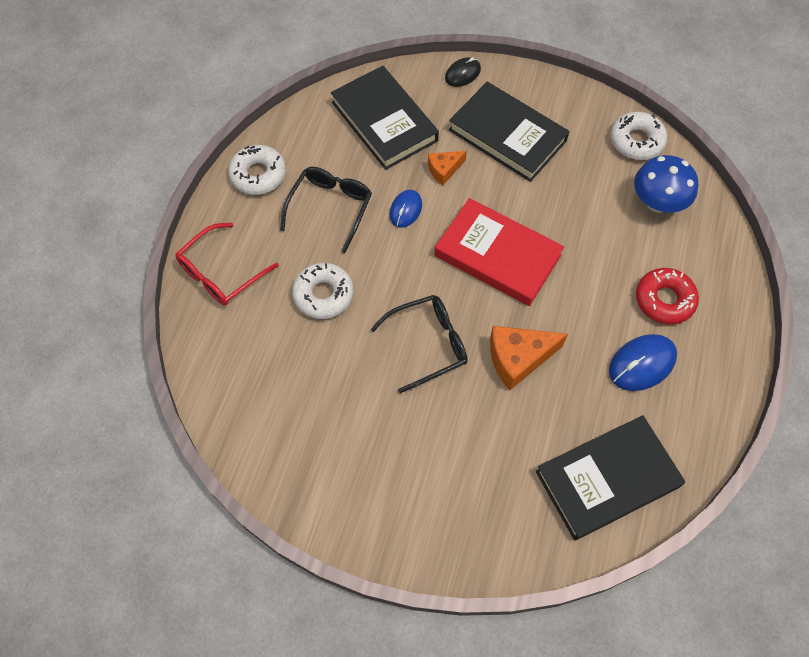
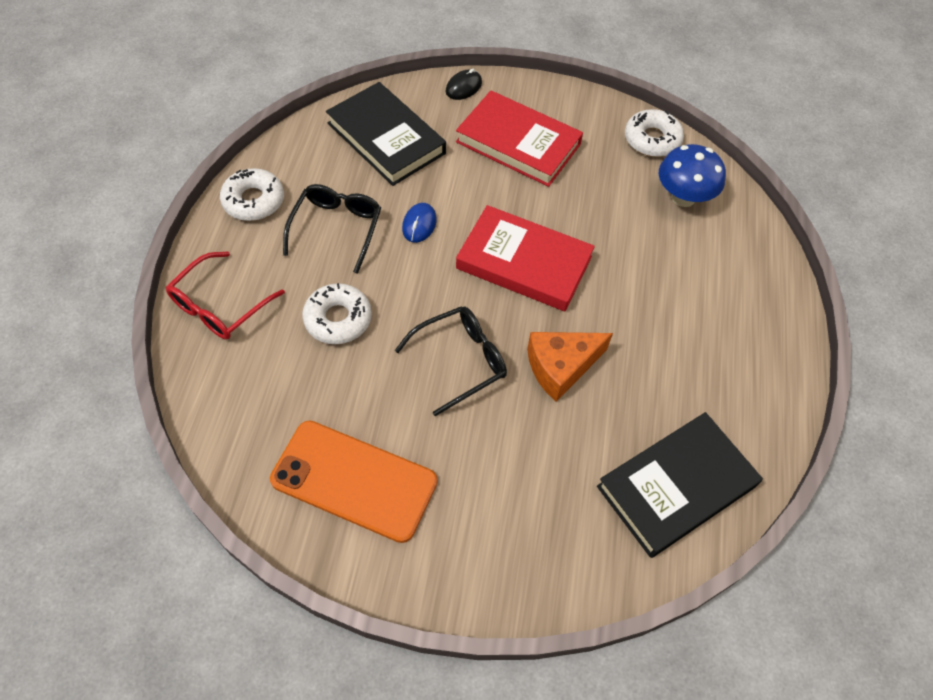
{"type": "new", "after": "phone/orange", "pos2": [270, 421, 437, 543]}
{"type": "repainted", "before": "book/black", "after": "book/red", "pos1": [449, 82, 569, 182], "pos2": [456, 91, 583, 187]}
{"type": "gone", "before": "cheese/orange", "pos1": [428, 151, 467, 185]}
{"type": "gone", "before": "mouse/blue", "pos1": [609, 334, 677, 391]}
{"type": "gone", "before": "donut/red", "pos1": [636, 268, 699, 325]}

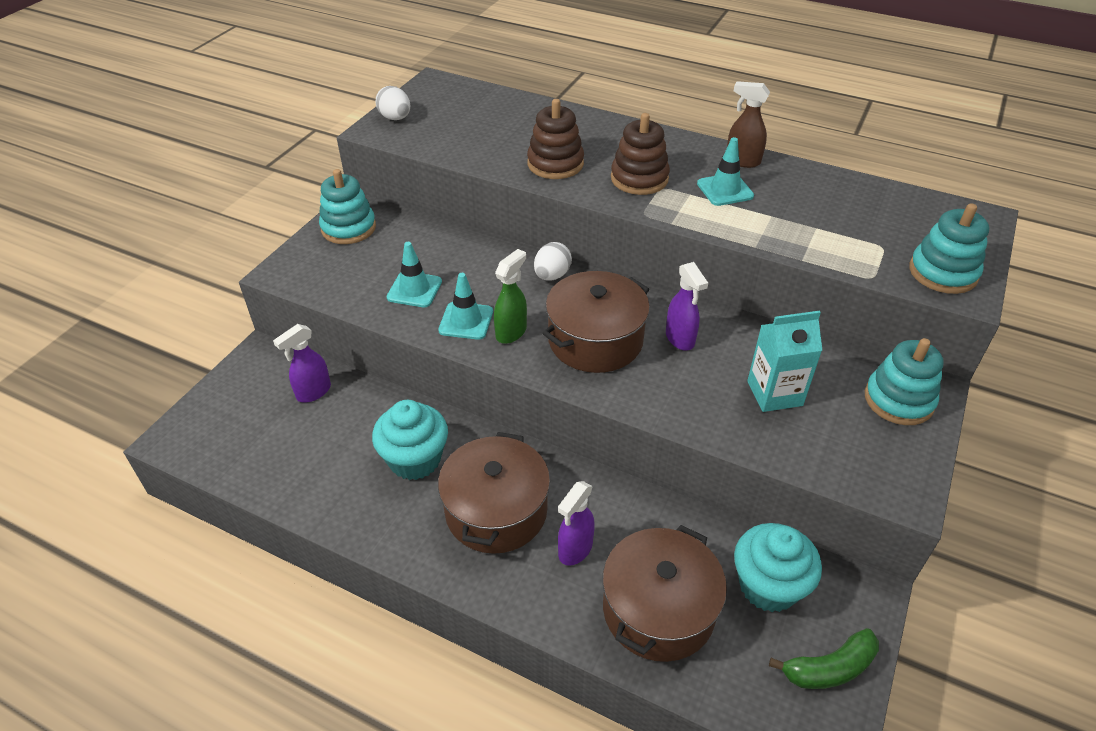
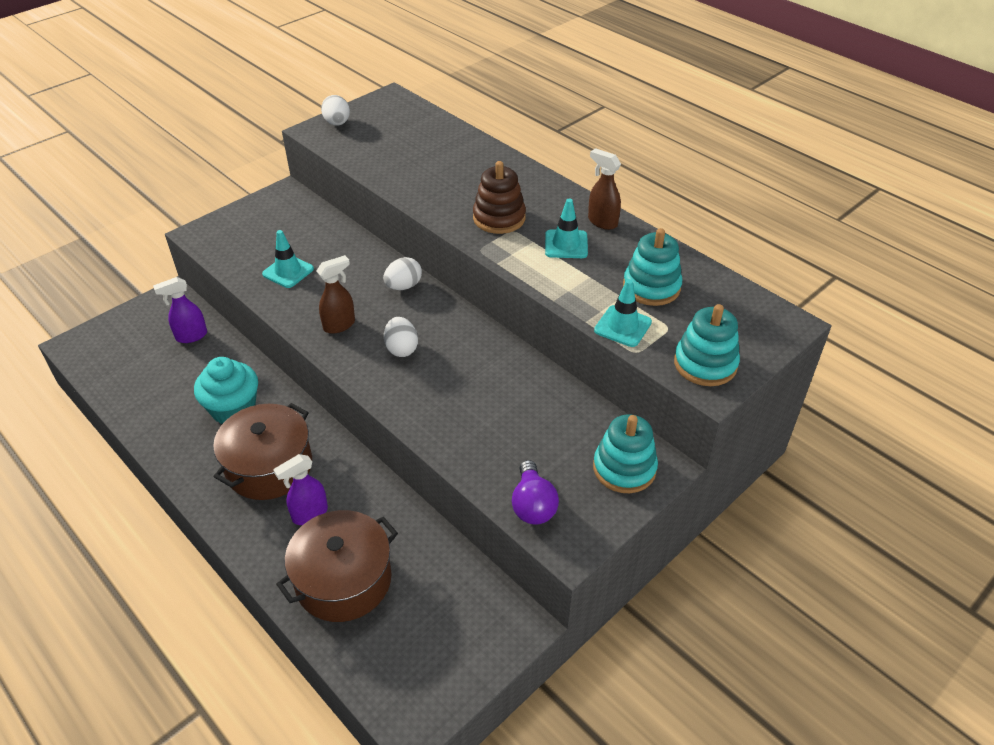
{"type": "repainted", "before": "spray bottle/green", "after": "spray bottle/brown", "pos1": [494, 249, 527, 344], "pos2": [316, 255, 355, 334]}
{"type": "swapped", "before": "pot/brown", "after": "egg/white", "pos1": [542, 271, 650, 373], "pos2": [384, 317, 418, 357]}
{"type": "new", "after": "light bulb/purple", "pos2": [512, 460, 559, 525]}
{"type": "shifted", "before": "traffic cone/turquoise", "pos1": [438, 273, 493, 340], "pos2": [594, 279, 652, 347]}
{"type": "shifted", "before": "stacking toy/turquoise", "pos1": [319, 169, 376, 244], "pos2": [623, 228, 682, 306]}
{"type": "gone", "before": "stacking toy/brown", "pos1": [527, 99, 584, 179]}
{"type": "gone", "before": "spray bottle/purple", "pos1": [666, 262, 708, 351]}
{"type": "gone", "before": "cupcake/turquoise", "pos1": [734, 523, 822, 612]}
{"type": "gone", "before": "carton/turquoise", "pos1": [747, 311, 822, 412]}
{"type": "gone", "before": "banana/green", "pos1": [769, 628, 879, 689]}

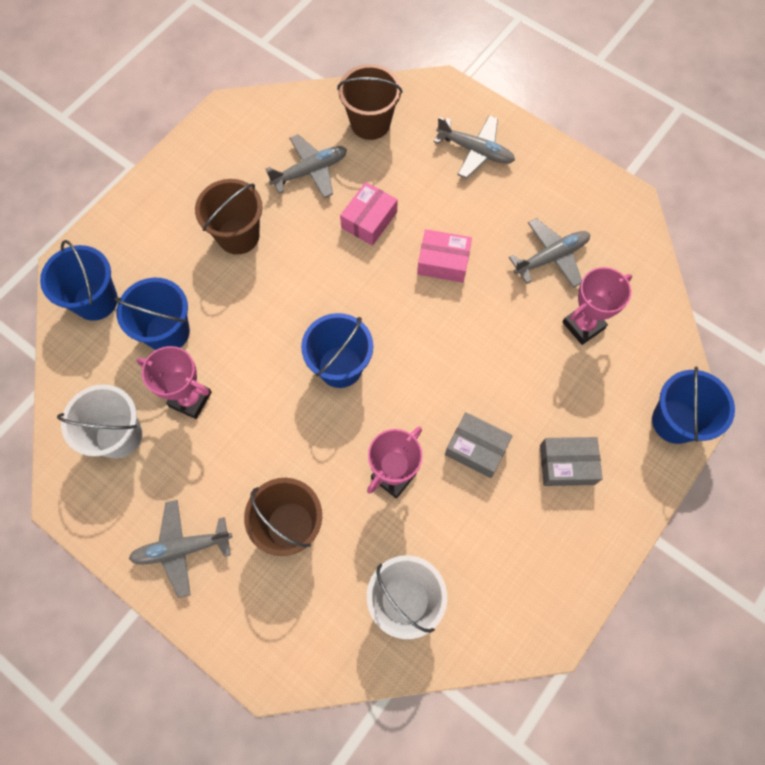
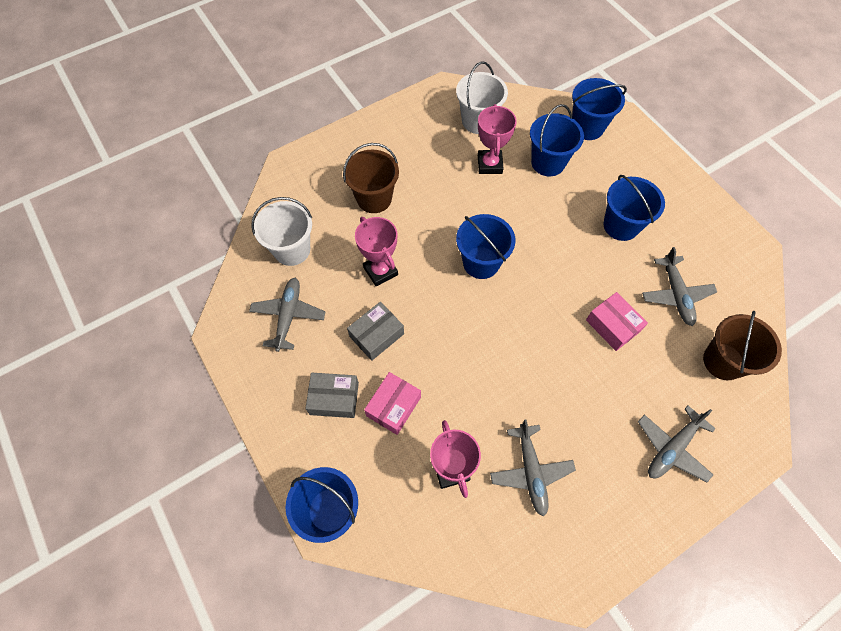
{"type": "shifted", "before": "plane/grey", "pos1": [129, 500, 232, 598], "pos2": [249, 278, 325, 352]}
{"type": "rotated", "before": "box/grey", "pos1": [540, 437, 603, 486], "pos2": [305, 373, 359, 418], "turn": 75}
{"type": "shifted", "before": "box/pink", "pos1": [417, 229, 472, 283], "pos2": [364, 372, 421, 435]}
{"type": "rotated", "before": "trophy/pink", "pos1": [136, 346, 212, 419], "pos2": [478, 104, 517, 174], "turn": -45}
{"type": "repainted", "before": "bucket/brown", "after": "bucket/blue", "pos1": [195, 179, 263, 254], "pos2": [603, 175, 665, 241]}

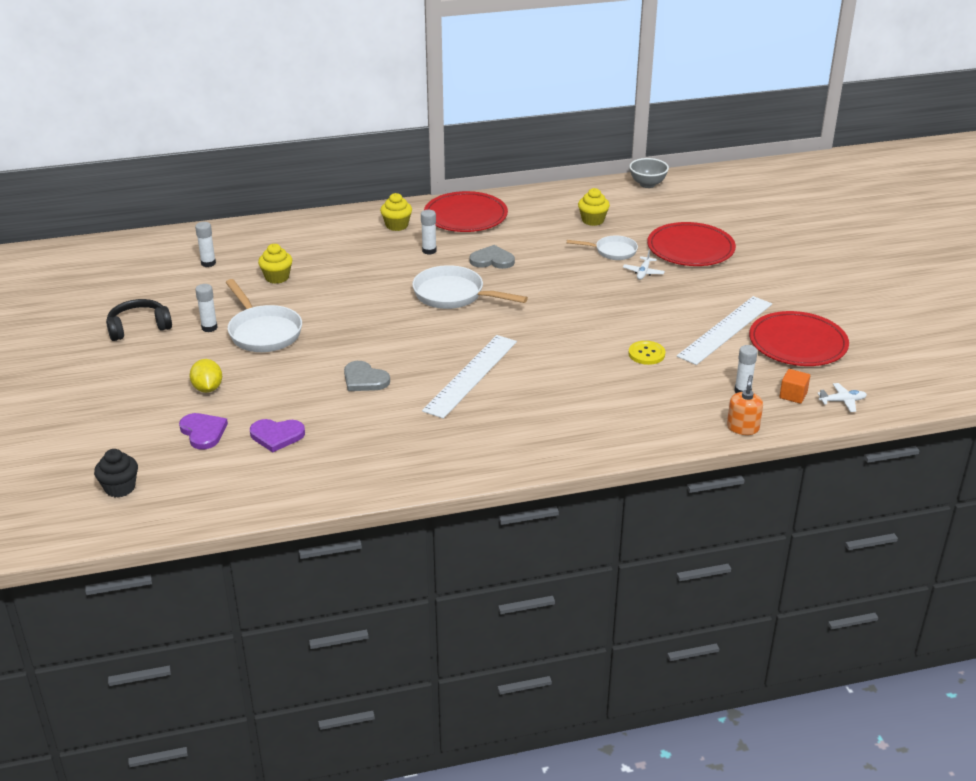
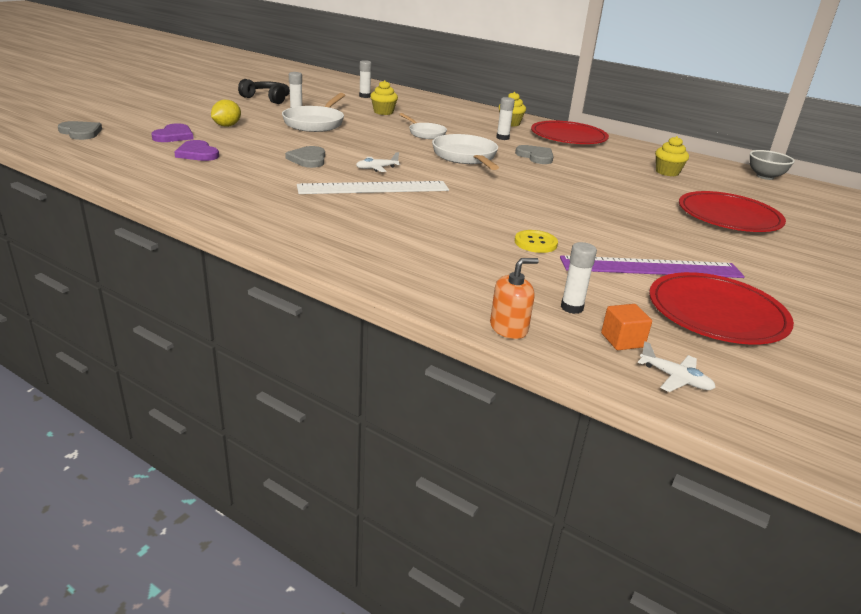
{"type": "swapped", "before": "cupcake/black", "after": "heart/grey", "pos1": [94, 449, 138, 497], "pos2": [58, 121, 102, 140]}
{"type": "shifted", "before": "plane/white", "pos1": [623, 250, 665, 280], "pos2": [356, 152, 400, 172]}
{"type": "shifted", "before": "pan/white", "pos1": [567, 235, 638, 260], "pos2": [399, 113, 447, 139]}
{"type": "repainted", "before": "ruler/white", "after": "ruler/purple", "pos1": [677, 296, 772, 365], "pos2": [560, 255, 745, 278]}

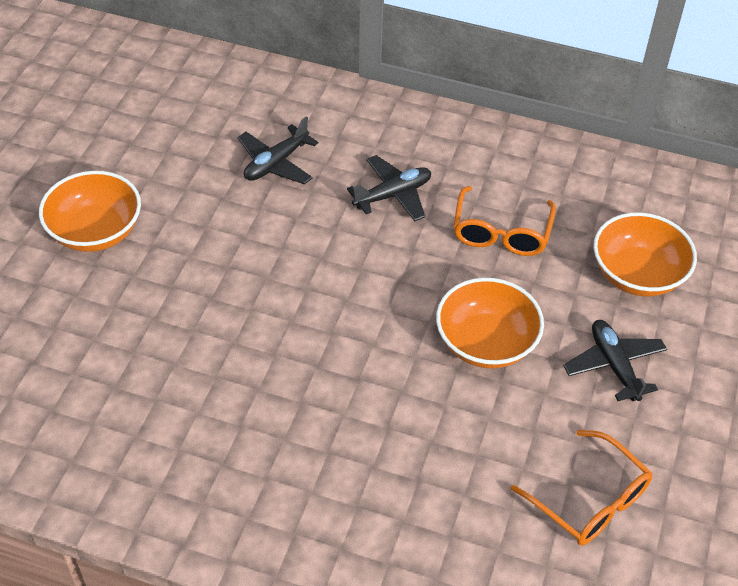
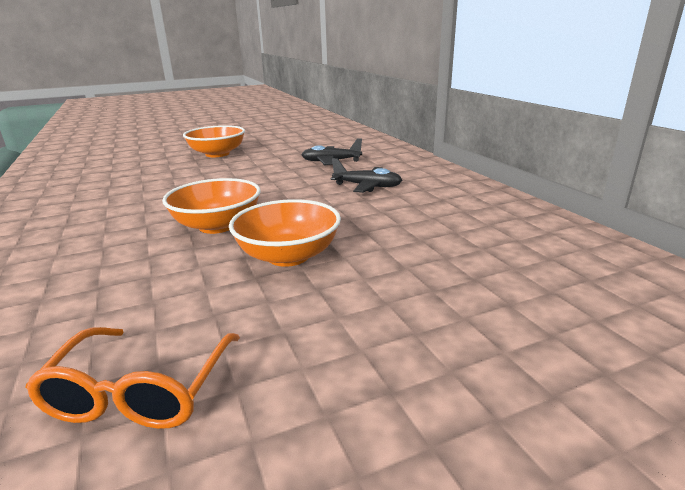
{"type": "shifted", "before": "bowl/orange", "pos1": [594, 212, 697, 297], "pos2": [162, 178, 261, 234]}
{"type": "gone", "before": "glasses/orange", "pos1": [454, 186, 556, 256]}
{"type": "gone", "before": "plane/black", "pos1": [563, 320, 667, 401]}

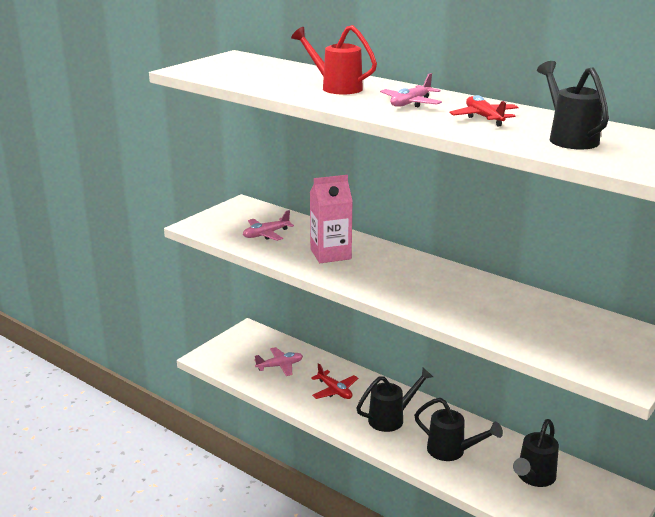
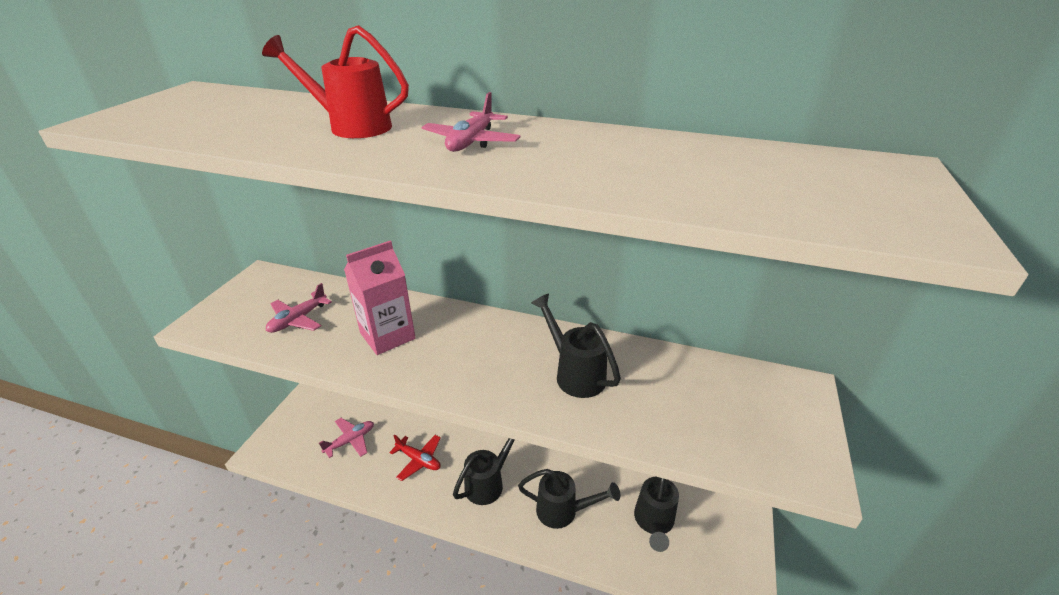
{"type": "shifted", "before": "watering can/black", "pos1": [537, 61, 609, 149], "pos2": [531, 293, 621, 398]}
{"type": "gone", "before": "plane/red", "pos1": [449, 95, 518, 126]}

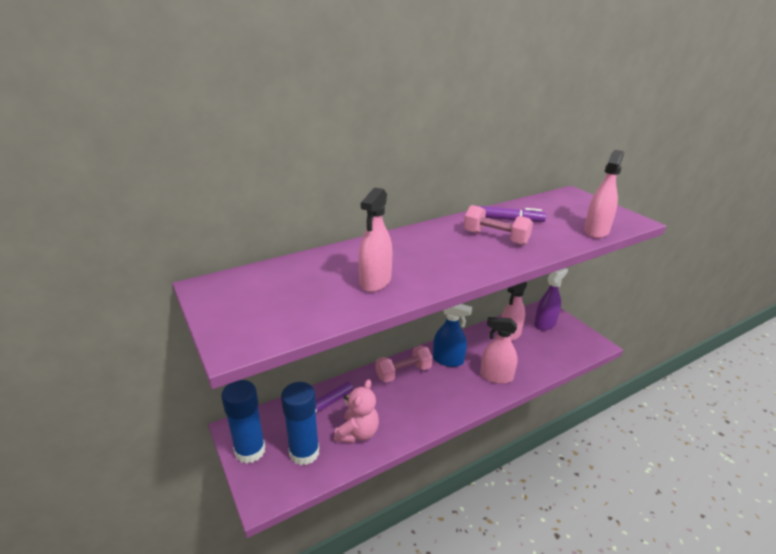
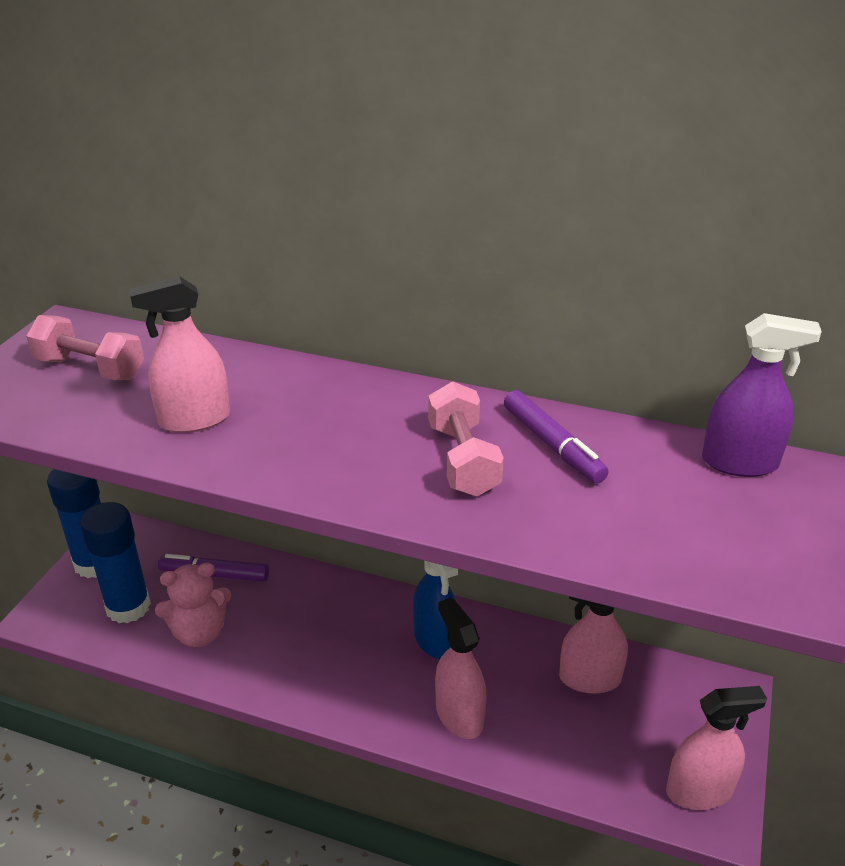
{"type": "shifted", "before": "dumbbell/pink", "pos1": [376, 346, 433, 383], "pos2": [26, 315, 144, 380]}
{"type": "shifted", "before": "spray bottle/pink", "pos1": [584, 150, 624, 238], "pos2": [666, 686, 767, 810]}
{"type": "shifted", "before": "spray bottle/purple", "pos1": [534, 268, 568, 330], "pos2": [702, 313, 822, 477]}

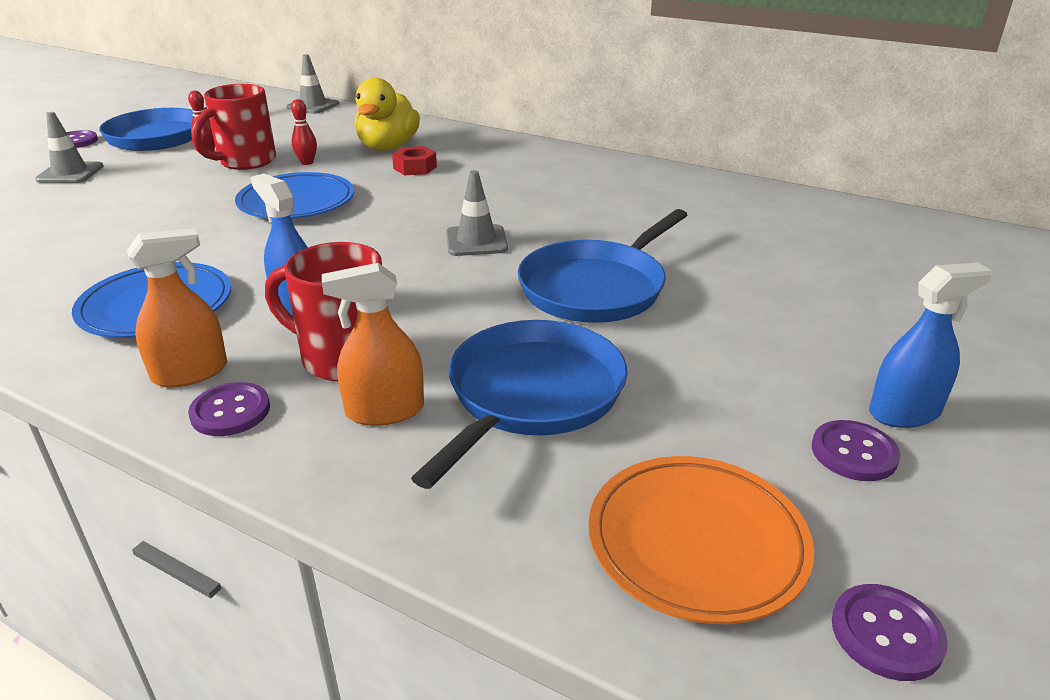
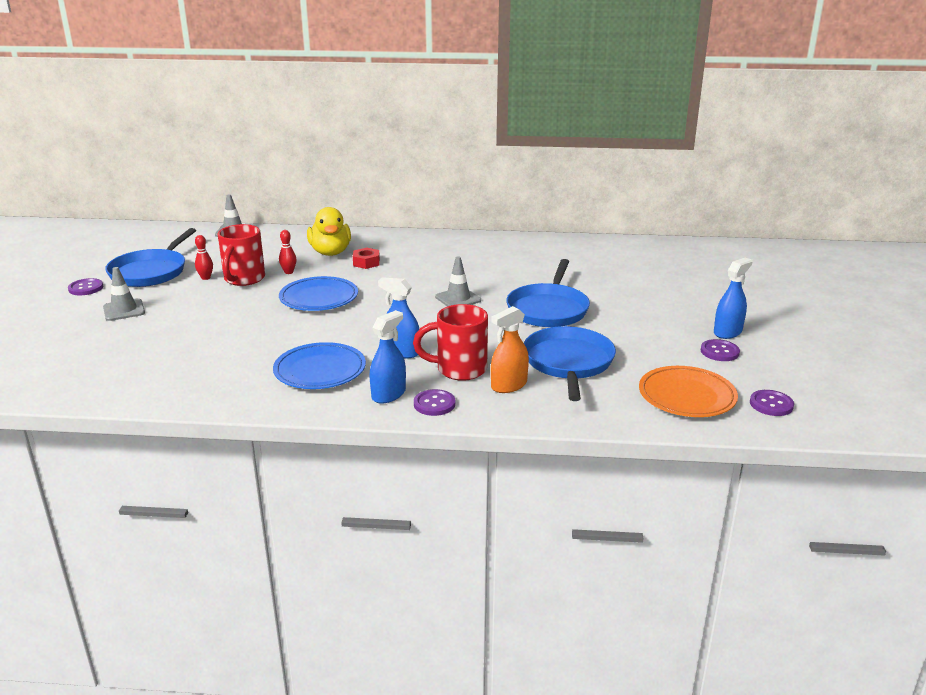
{"type": "repainted", "before": "spray bottle/orange", "after": "spray bottle/blue", "pos1": [127, 228, 227, 387], "pos2": [369, 310, 406, 404]}

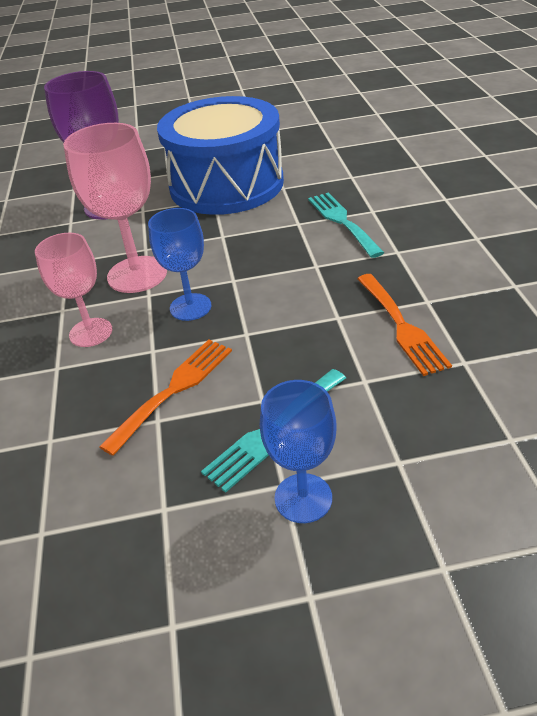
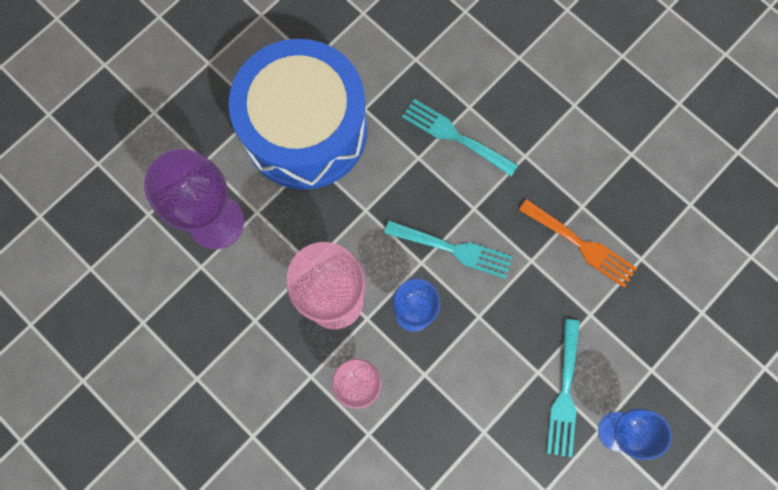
{"type": "new", "after": "fork/turquoise", "pos2": [384, 220, 513, 279]}
{"type": "gone", "before": "fork/orange", "pos1": [99, 340, 232, 456]}

